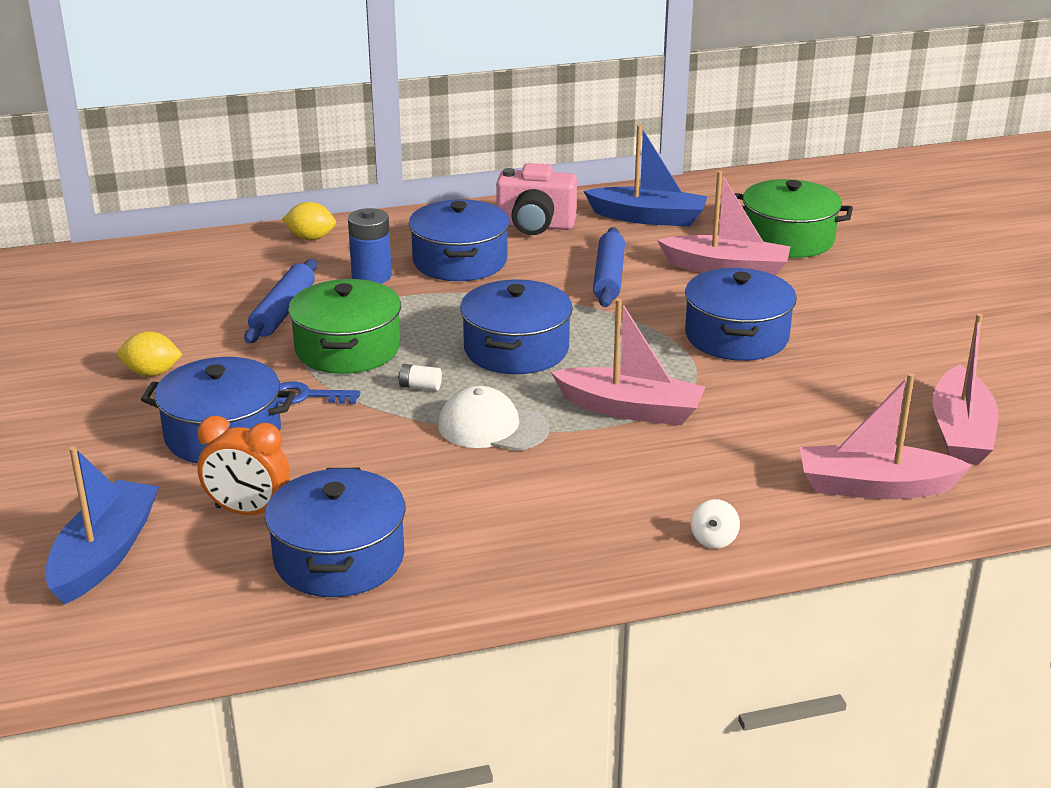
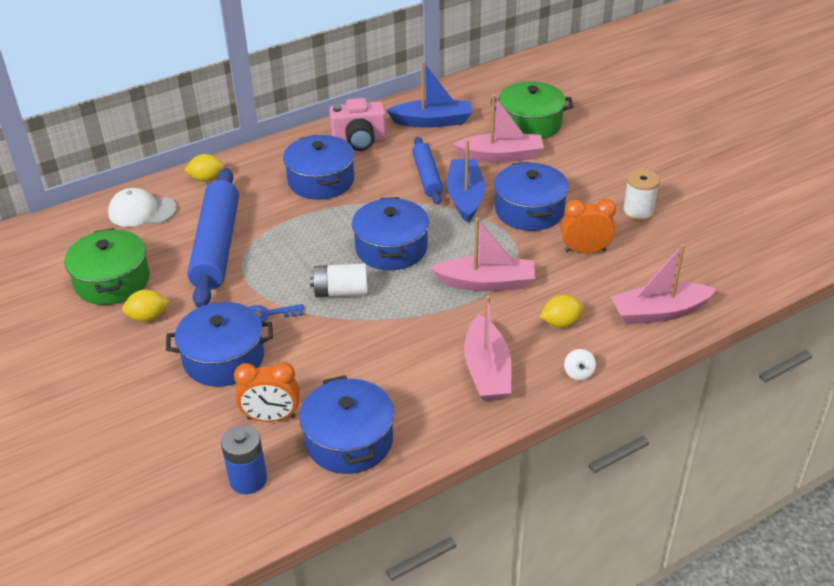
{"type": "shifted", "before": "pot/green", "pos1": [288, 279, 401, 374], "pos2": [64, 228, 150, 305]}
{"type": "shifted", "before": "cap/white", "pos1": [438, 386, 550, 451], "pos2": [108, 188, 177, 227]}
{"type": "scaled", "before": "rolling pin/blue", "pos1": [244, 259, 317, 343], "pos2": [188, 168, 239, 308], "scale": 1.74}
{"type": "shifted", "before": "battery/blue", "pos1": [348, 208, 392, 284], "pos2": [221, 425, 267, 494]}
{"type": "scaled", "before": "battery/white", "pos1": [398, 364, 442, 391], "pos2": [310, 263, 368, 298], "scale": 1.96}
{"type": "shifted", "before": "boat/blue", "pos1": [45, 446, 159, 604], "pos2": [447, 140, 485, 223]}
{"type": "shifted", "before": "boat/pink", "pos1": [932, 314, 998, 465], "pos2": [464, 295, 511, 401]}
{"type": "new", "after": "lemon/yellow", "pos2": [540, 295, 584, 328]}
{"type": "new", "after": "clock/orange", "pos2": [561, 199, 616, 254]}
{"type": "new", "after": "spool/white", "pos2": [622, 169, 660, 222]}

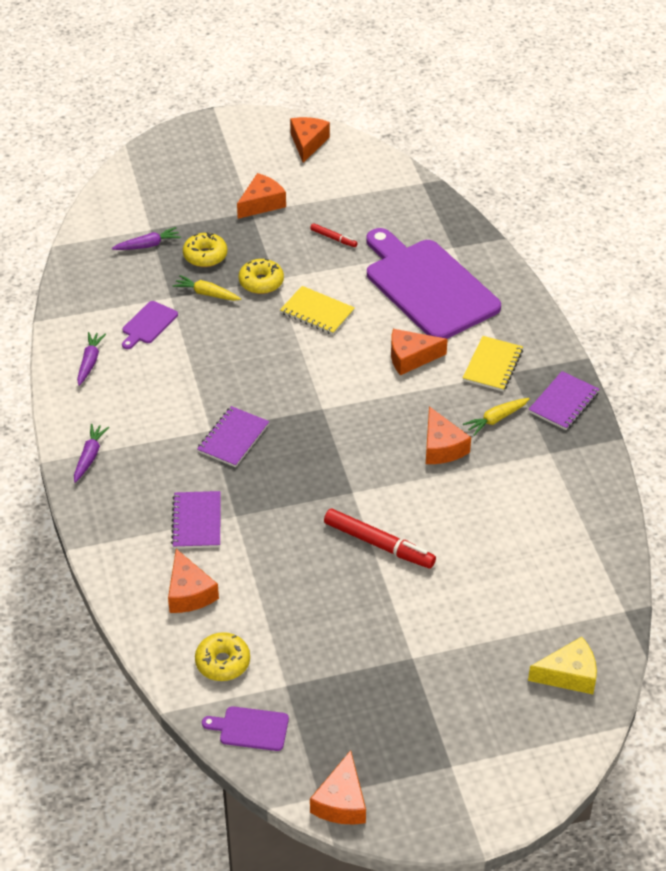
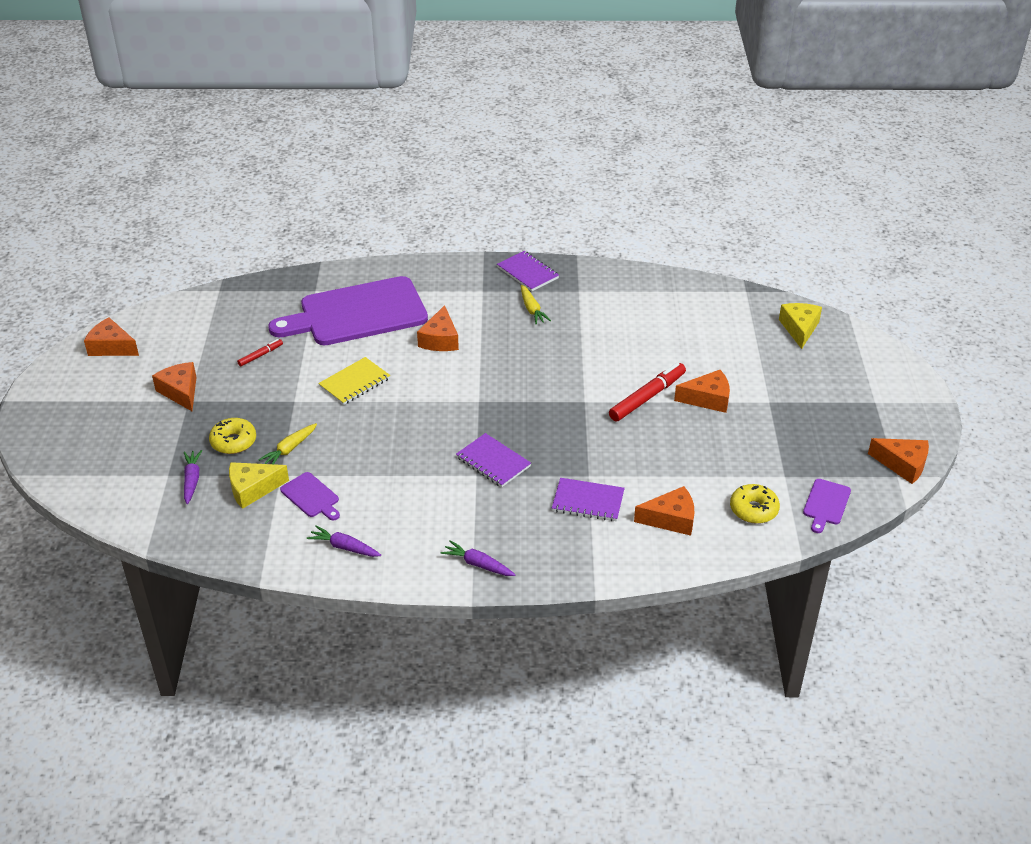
{"type": "new", "after": "cheese/yellow", "pos2": [229, 462, 289, 509]}
{"type": "shifted", "before": "cheese/orange", "pos1": [426, 406, 471, 464], "pos2": [674, 370, 730, 413]}
{"type": "gone", "before": "donut/yellow", "pos1": [239, 259, 284, 294]}
{"type": "gone", "before": "notebook/yellow", "pos1": [463, 336, 523, 392]}

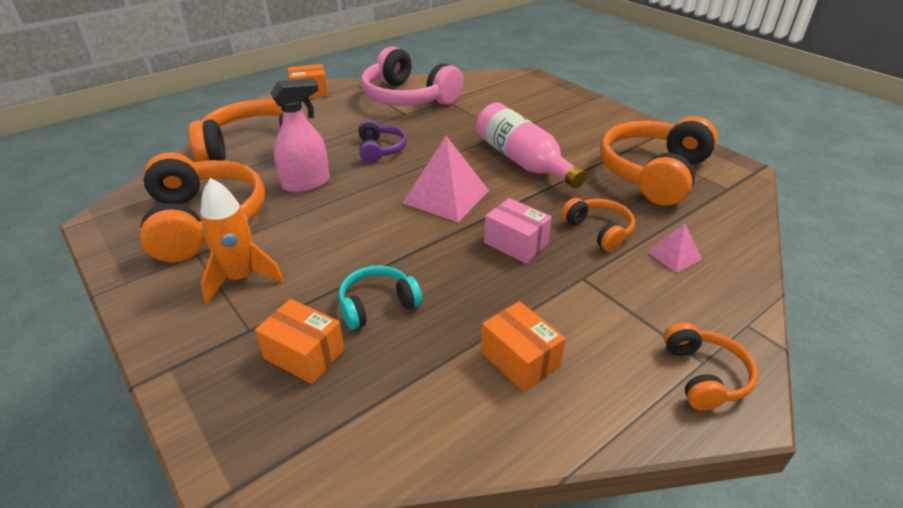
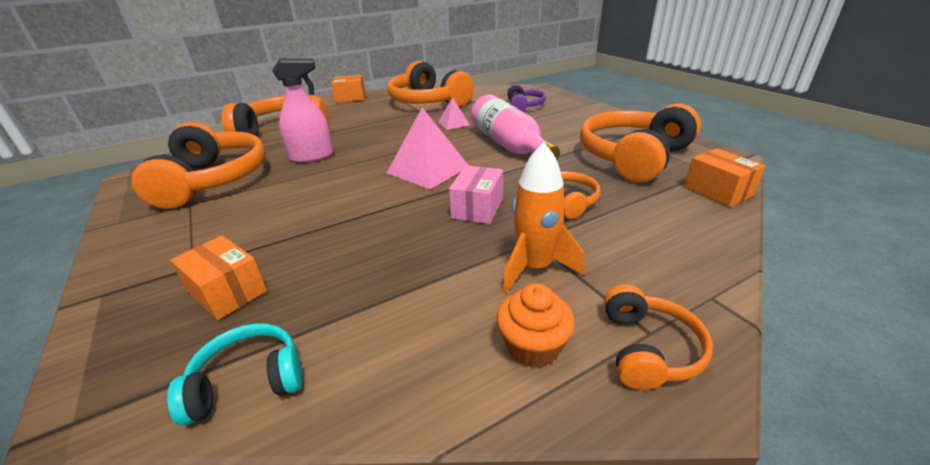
{"type": "shifted", "before": "headphones/turquoise", "pos1": [339, 265, 422, 330], "pos2": [167, 323, 303, 426]}
{"type": "repainted", "before": "headphones/pink", "after": "headphones/orange", "pos1": [361, 46, 463, 106], "pos2": [387, 61, 474, 106]}
{"type": "shifted", "before": "pyramid/pink", "pos1": [647, 223, 702, 273], "pos2": [438, 97, 470, 130]}
{"type": "rotated", "before": "box/pink", "pos1": [484, 198, 552, 263], "pos2": [449, 165, 503, 224], "turn": 60}
{"type": "new", "after": "cupcake/orange", "pos2": [497, 283, 575, 368]}
{"type": "shifted", "before": "rocket/orange", "pos1": [201, 178, 284, 303], "pos2": [502, 142, 585, 294]}
{"type": "shifted", "before": "headphones/purple", "pos1": [359, 120, 407, 163], "pos2": [507, 84, 546, 111]}
{"type": "shifted", "before": "box/orange", "pos1": [481, 301, 566, 392], "pos2": [684, 148, 766, 207]}

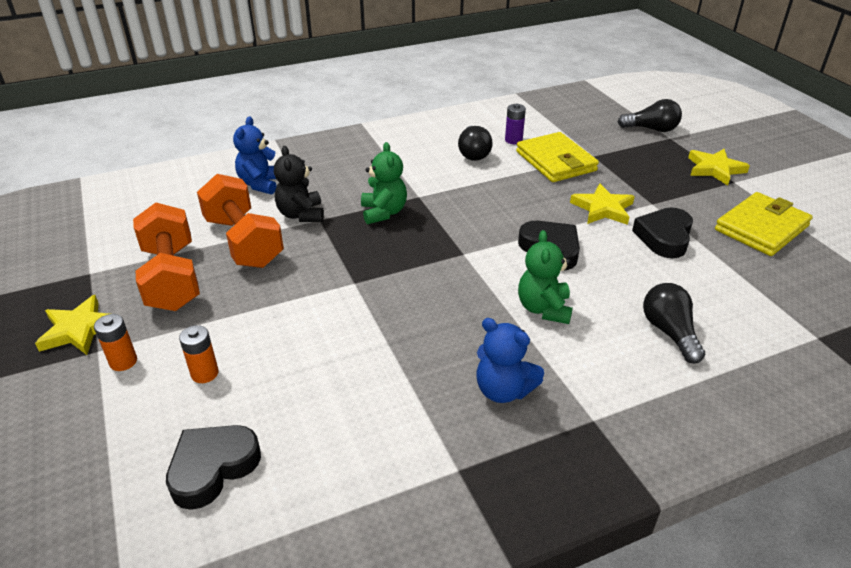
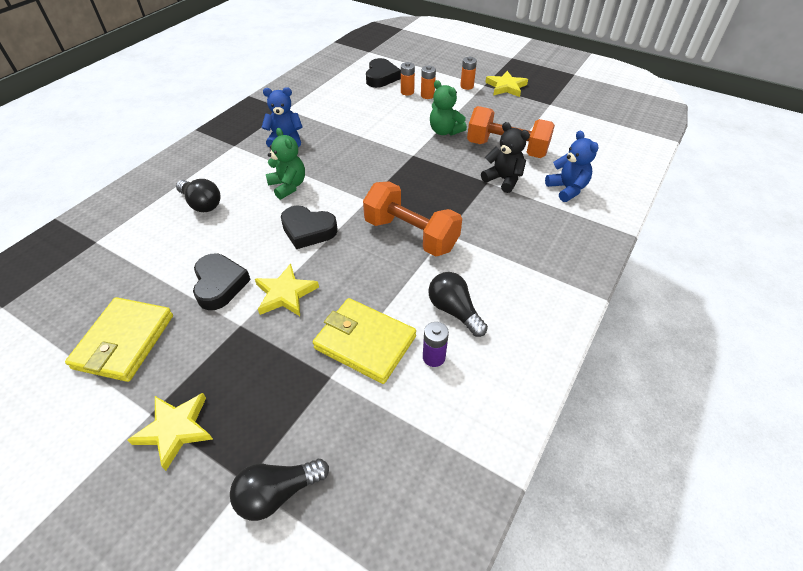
{"type": "shifted", "before": "dumbbell/orange", "pos1": [133, 202, 200, 311], "pos2": [363, 182, 462, 257]}
{"type": "new", "after": "battery/orange", "pos2": [401, 62, 415, 96]}
{"type": "shifted", "before": "teddy bear/green", "pos1": [361, 142, 407, 224], "pos2": [430, 80, 467, 136]}

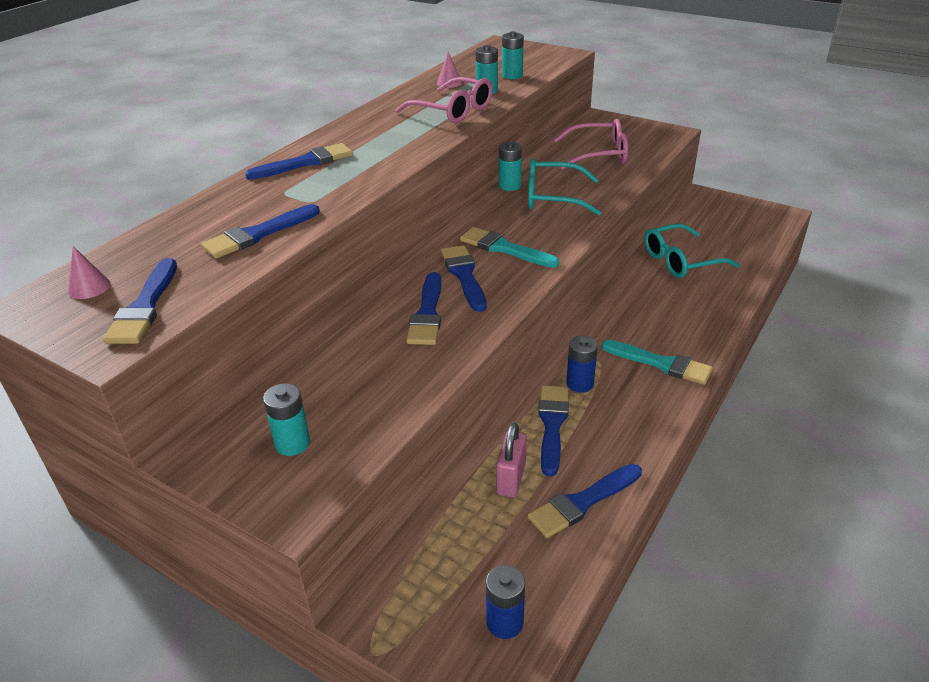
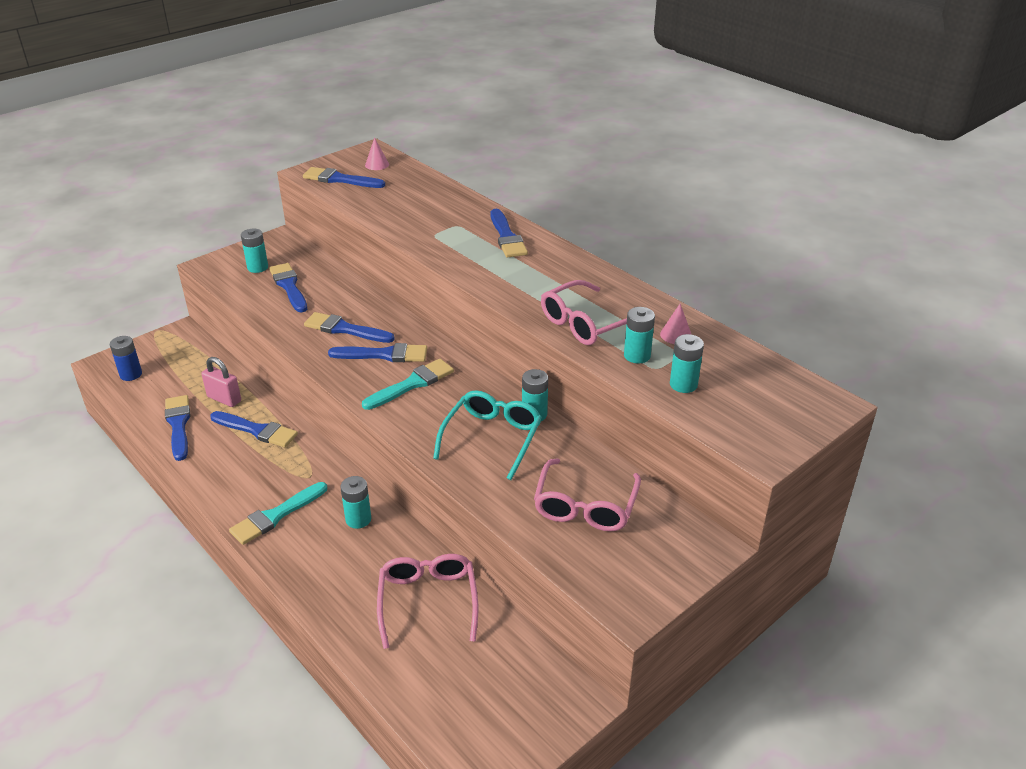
{"type": "shifted", "before": "brush/blue", "pos1": [201, 204, 320, 258], "pos2": [269, 263, 307, 313]}
{"type": "new", "after": "battery/turquoise", "pos2": [340, 476, 371, 529]}
{"type": "repainted", "before": "glasses/turquoise", "after": "glasses/pink", "pos1": [644, 224, 740, 278], "pos2": [377, 554, 478, 649]}
{"type": "gone", "before": "battery/blue", "pos1": [566, 335, 598, 393]}

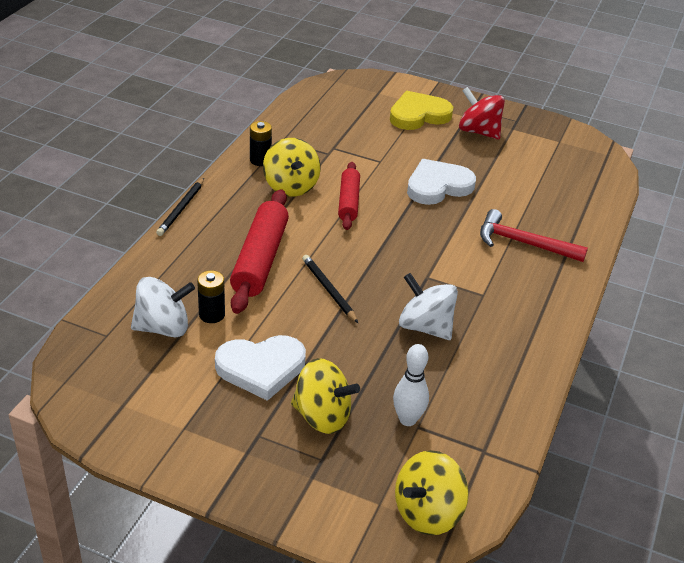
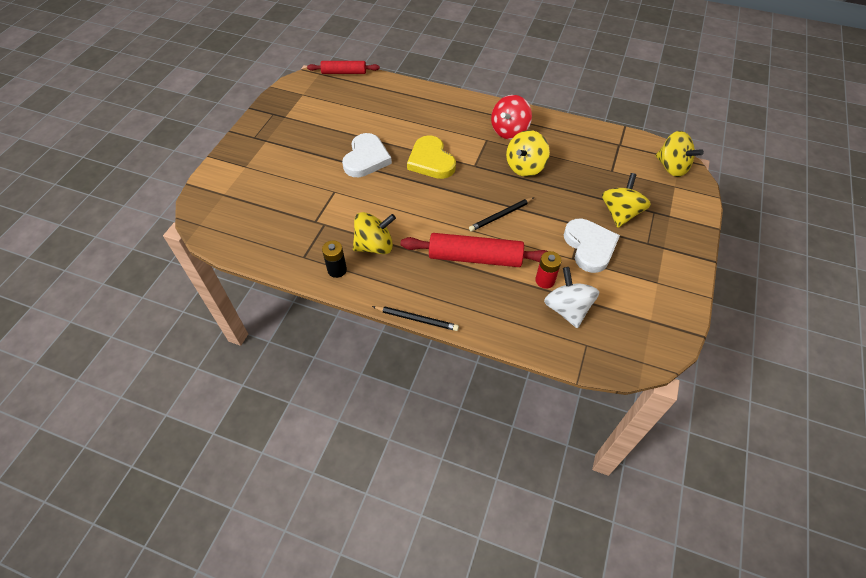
{"type": "shifted", "before": "rolling pin/red", "pos1": [338, 162, 360, 230], "pos2": [307, 61, 380, 74]}
{"type": "rotated", "before": "heart/white", "pos1": [407, 159, 476, 205], "pos2": [342, 133, 392, 177], "turn": -135}
{"type": "shifted", "before": "heart/yellow", "pos1": [390, 91, 453, 130], "pos2": [407, 135, 456, 179]}
{"type": "shifted", "before": "spinning top/red", "pos1": [459, 87, 505, 139], "pos2": [491, 95, 532, 139]}
{"type": "repainted", "before": "spinning top/white", "after": "spinning top/yellow", "pos1": [399, 273, 458, 340], "pos2": [506, 130, 550, 177]}
{"type": "repainted", "before": "battery/black", "after": "battery/red", "pos1": [197, 270, 225, 323], "pos2": [535, 251, 562, 289]}
{"type": "gone", "before": "bowling pin/white", "pos1": [393, 344, 429, 426]}
{"type": "gone", "before": "hammer/red", "pos1": [480, 209, 588, 262]}

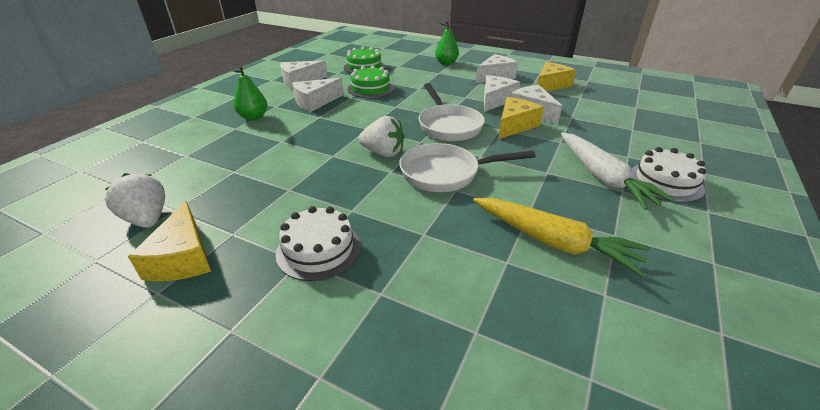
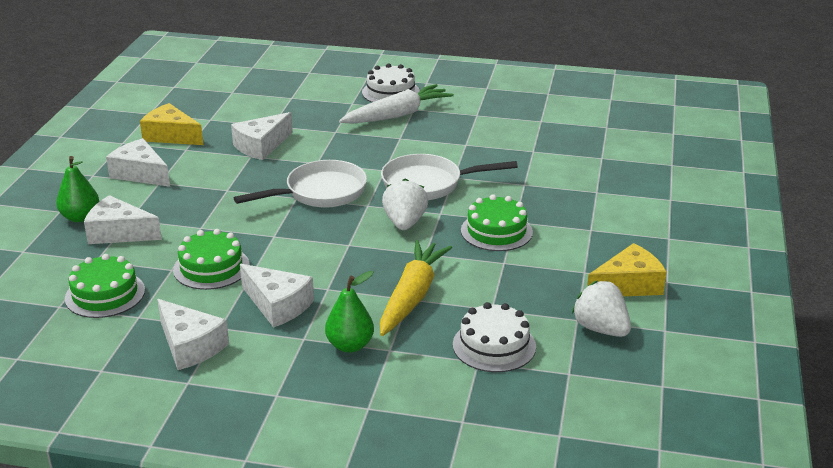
{"type": "shifted", "before": "cheese/white", "pos1": [484, 75, 520, 112], "pos2": [84, 195, 162, 244]}
{"type": "shifted", "before": "carrot/yellow", "pos1": [473, 198, 650, 276], "pos2": [380, 240, 452, 336]}
{"type": "rotated", "before": "pan/white", "pos1": [399, 143, 535, 192], "pos2": [381, 154, 518, 200], "turn": 105}
{"type": "shifted", "before": "cake/white", "pos1": [276, 206, 361, 281], "pos2": [453, 302, 536, 372]}
{"type": "new", "after": "cake/green", "pos2": [461, 194, 533, 251]}
{"type": "rotated", "before": "strawberry/white", "pos1": [105, 173, 165, 228], "pos2": [572, 281, 631, 337], "turn": 105}
{"type": "gone", "before": "cheese/yellow", "pos1": [498, 97, 544, 139]}

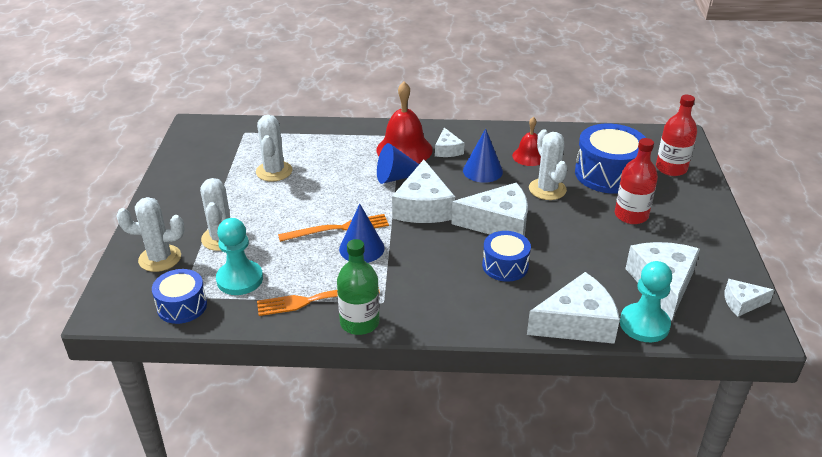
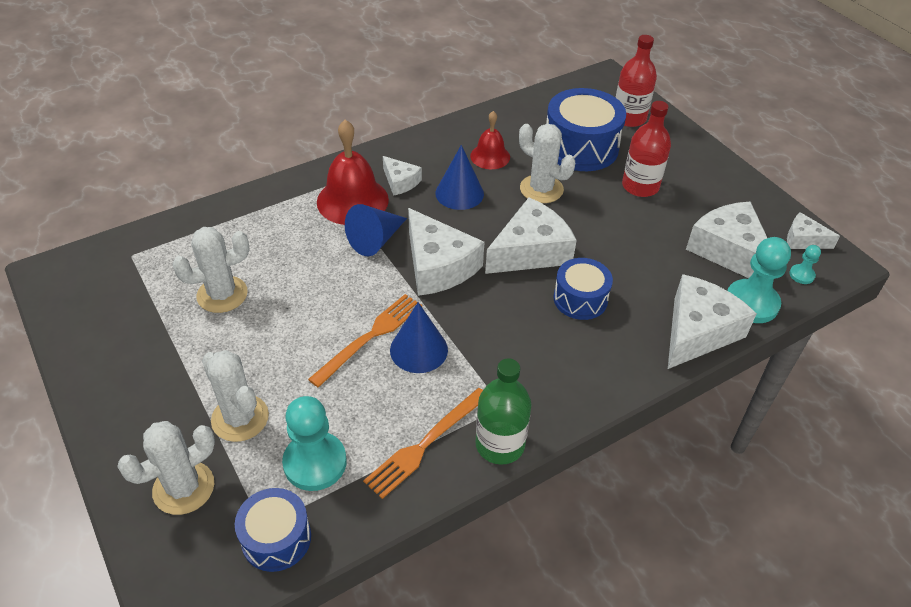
{"type": "rotated", "before": "cactus/white", "pos1": [256, 115, 292, 182], "pos2": [172, 227, 249, 313], "turn": -75}
{"type": "rotated", "before": "cheese/white", "pos1": [725, 279, 774, 316], "pos2": [787, 212, 840, 249], "turn": 60}
{"type": "new", "after": "pawn/turquoise", "pos2": [789, 245, 821, 284]}

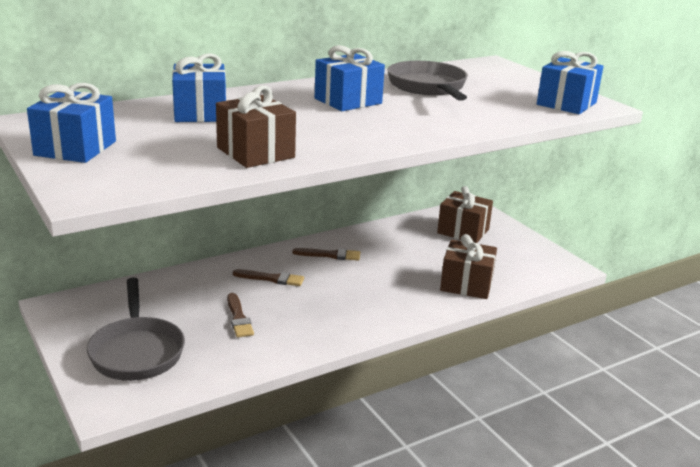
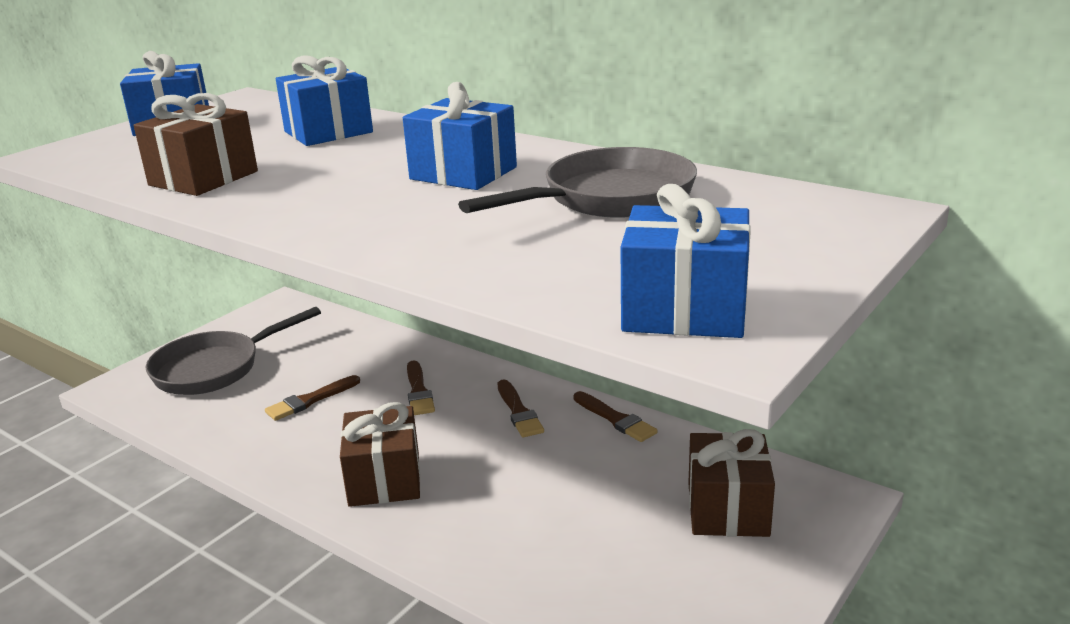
{"type": "shifted", "before": "gift/brown", "pos1": [440, 234, 497, 299], "pos2": [340, 402, 420, 507]}
{"type": "new", "after": "brush/brown", "pos2": [574, 391, 658, 442]}

